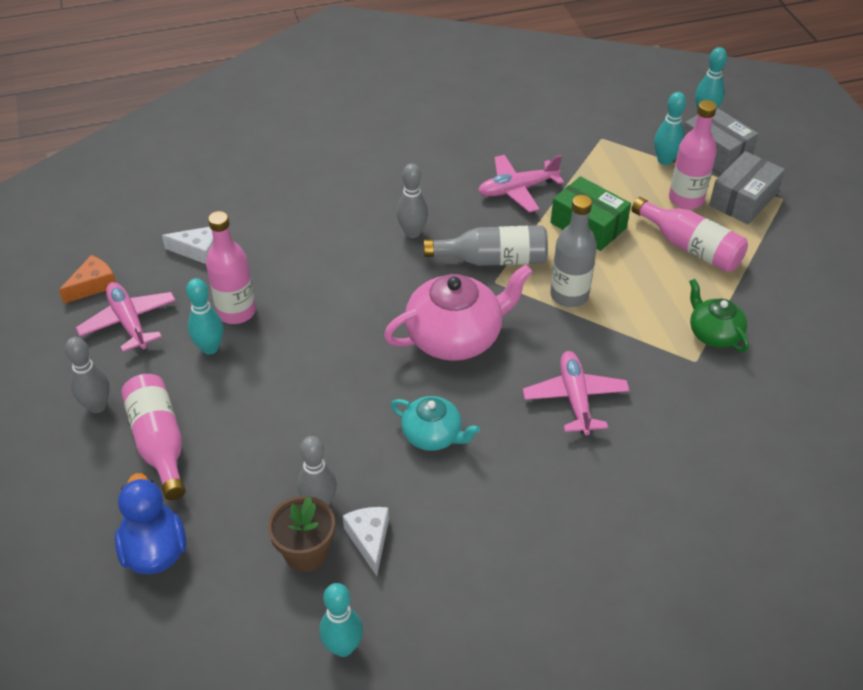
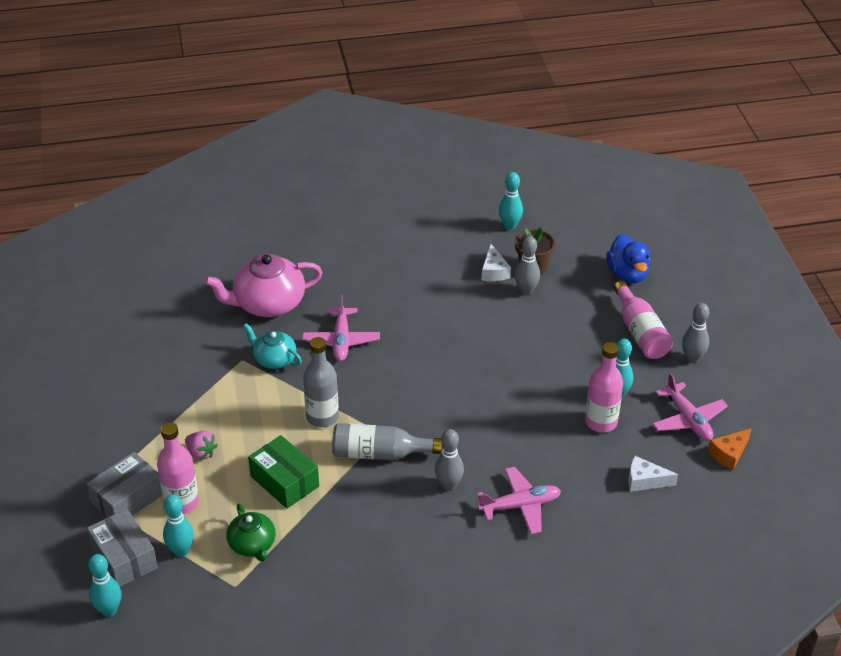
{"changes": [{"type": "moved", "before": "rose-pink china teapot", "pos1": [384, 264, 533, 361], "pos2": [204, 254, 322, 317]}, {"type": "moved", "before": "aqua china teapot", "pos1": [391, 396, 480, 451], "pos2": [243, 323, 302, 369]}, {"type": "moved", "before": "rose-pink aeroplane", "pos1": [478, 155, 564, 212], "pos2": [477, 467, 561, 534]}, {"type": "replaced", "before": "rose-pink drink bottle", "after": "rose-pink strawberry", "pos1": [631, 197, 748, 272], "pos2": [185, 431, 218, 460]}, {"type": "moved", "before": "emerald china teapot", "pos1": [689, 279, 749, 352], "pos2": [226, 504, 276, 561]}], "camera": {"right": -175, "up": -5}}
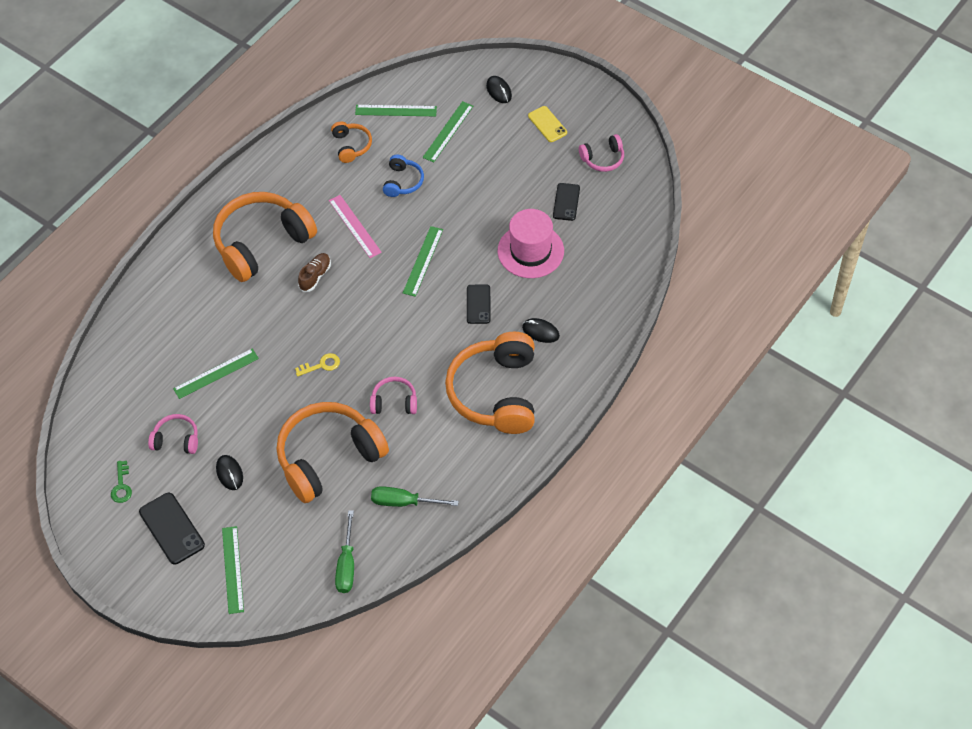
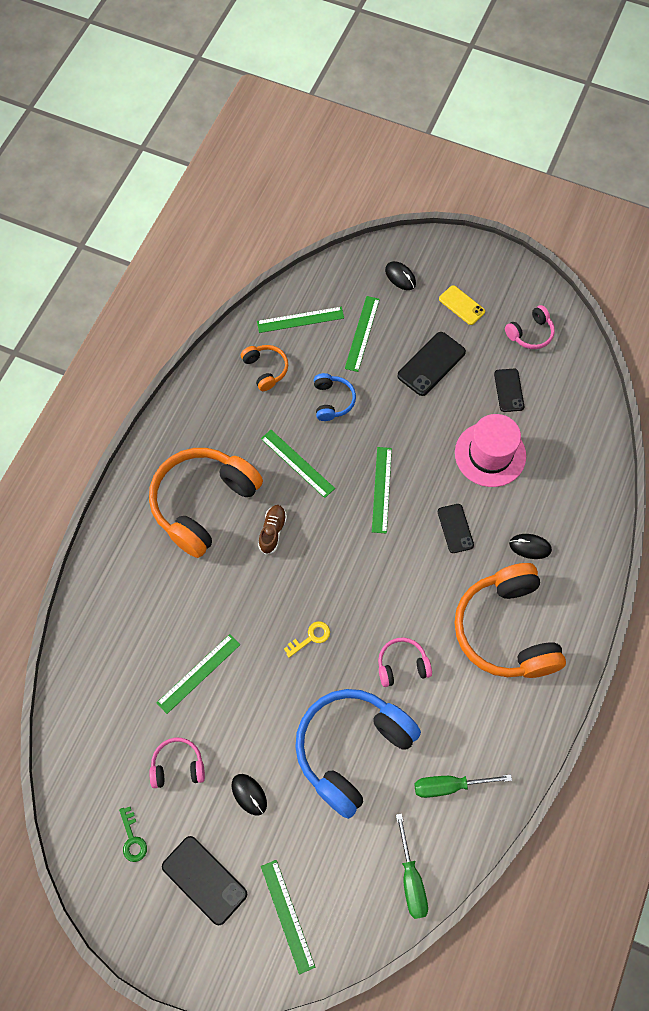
{"changes": [{"type": "recoloured", "before": "bright orange headphones", "after": "blue headphones", "pos1": [277, 402, 389, 503], "pos2": [295, 689, 421, 819]}, {"type": "recoloured", "before": "rose-pink straightedge", "after": "emerald straightedge", "pos1": [329, 195, 382, 258], "pos2": [261, 430, 335, 498]}, {"type": "added", "after": "jet-black phone", "pos2": [397, 332, 466, 396]}], "camera": {"right": -15, "up": 10}}
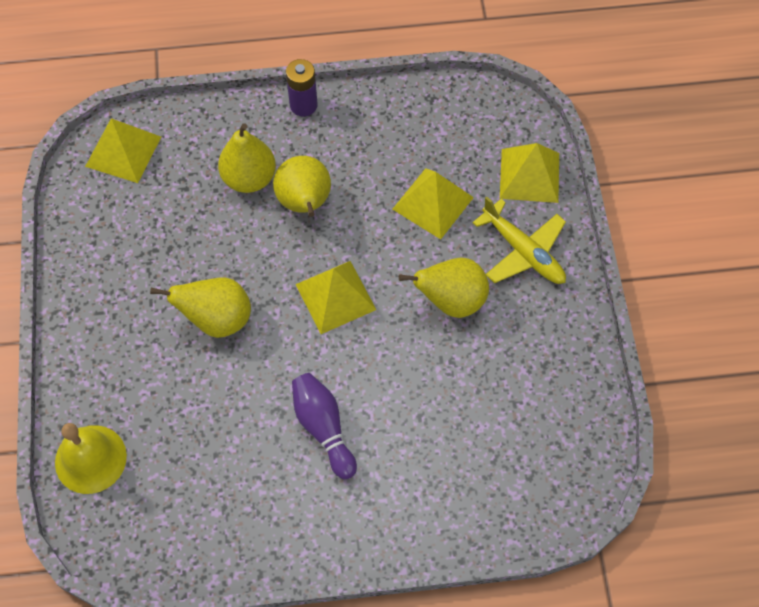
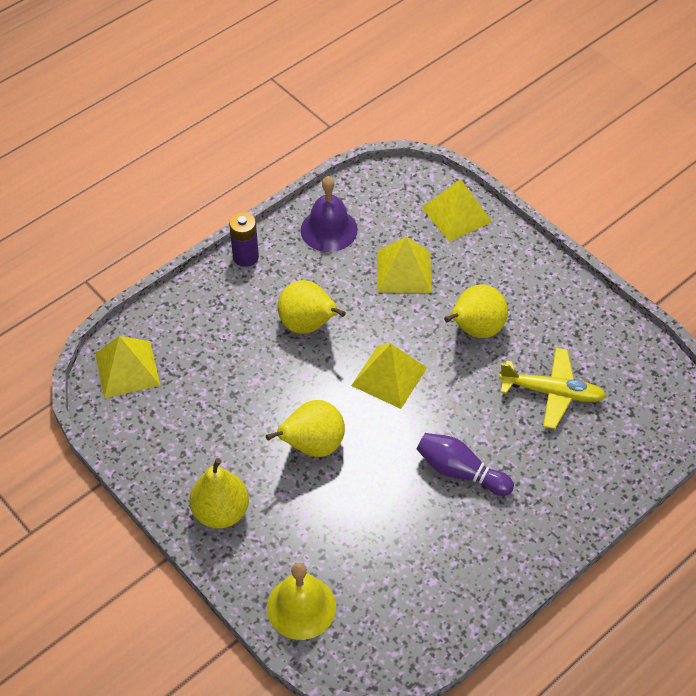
{"changes": [{"type": "moved", "before": "bright yellow pear", "pos1": [218, 123, 276, 193], "pos2": [190, 458, 249, 528]}, {"type": "moved", "before": "bright yellow aeroplane", "pos1": [473, 196, 566, 284], "pos2": [499, 348, 606, 429]}, {"type": "added", "after": "violet hand bell", "pos2": [301, 176, 357, 252]}], "camera": {"right": -35, "up": -10}}
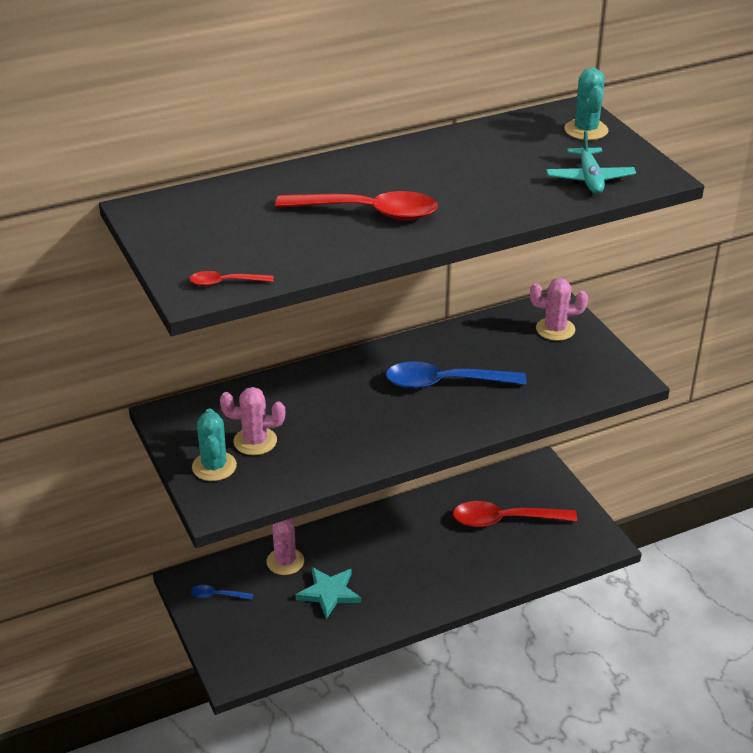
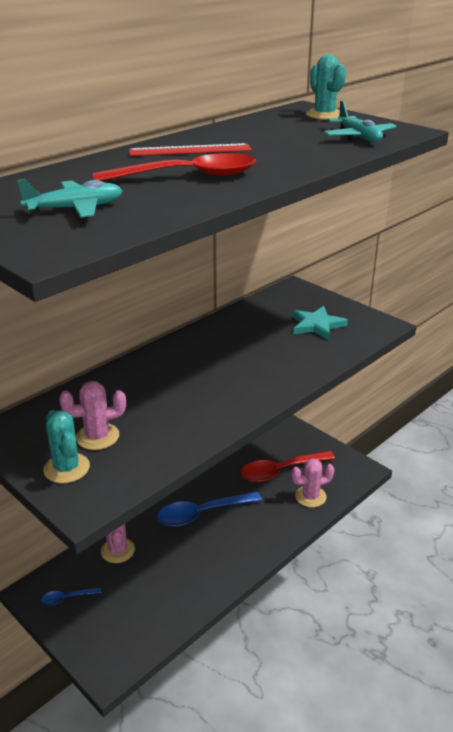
{"changes": [{"type": "removed", "before": "crimson tablespoon", "pos1": [190, 271, 274, 286]}, {"type": "moved", "before": "aqua star", "pos1": [296, 567, 361, 619], "pos2": [292, 306, 348, 340]}, {"type": "moved", "before": "blue tablespoon", "pos1": [386, 361, 527, 389], "pos2": [157, 491, 262, 527]}, {"type": "moved", "before": "rose-pink cactus", "pos1": [530, 278, 588, 341], "pos2": [291, 459, 334, 507]}, {"type": "added", "after": "aqua aeroplane", "pos2": [17, 179, 123, 218]}, {"type": "added", "after": "crimson straightedge", "pos2": [129, 143, 252, 156]}], "camera": {"right": -20, "up": -5}}
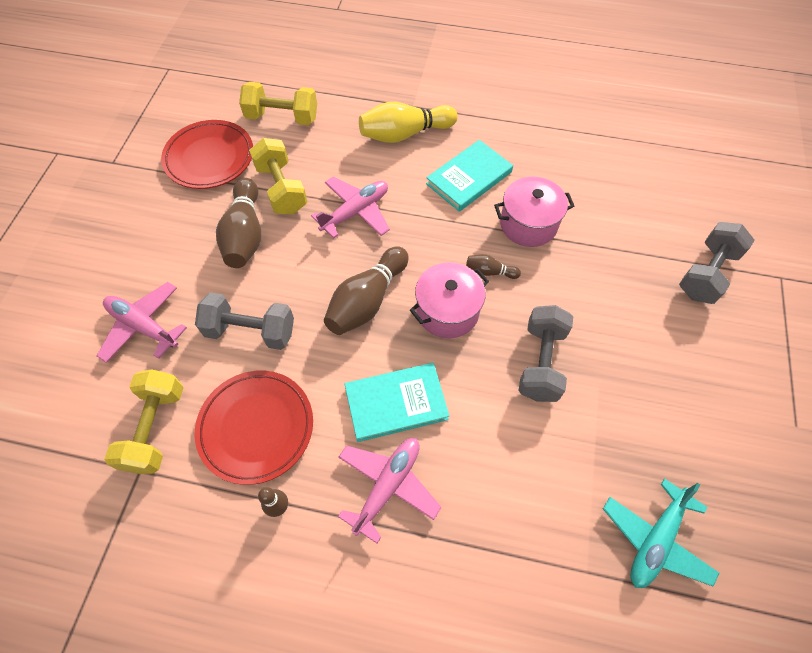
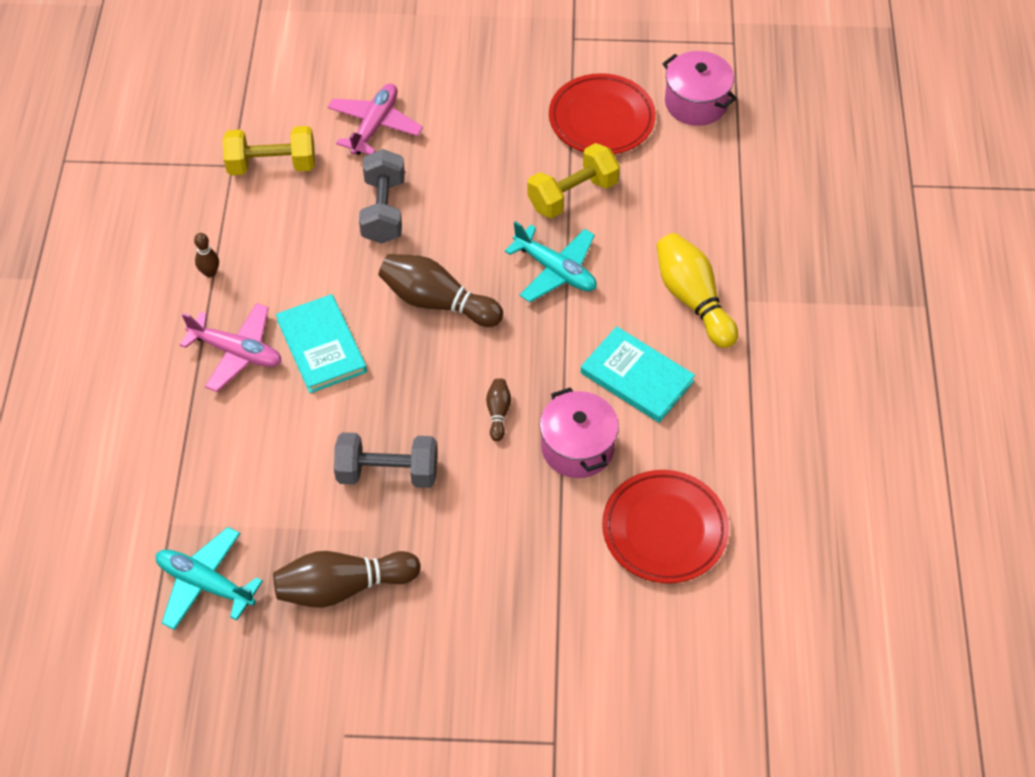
{"changes": [{"type": "moved", "before": "crimson flat dish", "pos1": [195, 371, 313, 485], "pos2": [602, 470, 729, 583]}, {"type": "moved", "before": "brown tenpin", "pos1": [216, 178, 261, 268], "pos2": [273, 551, 421, 608]}, {"type": "removed", "before": "bright yellow free weight", "pos1": [239, 82, 317, 125]}, {"type": "recoloured", "before": "rose-pink aeroplane", "after": "aqua aeroplane", "pos1": [311, 177, 390, 239], "pos2": [505, 221, 597, 302]}, {"type": "moved", "before": "rose-pink cooking pot", "pos1": [410, 262, 489, 338], "pos2": [662, 51, 737, 126]}, {"type": "removed", "before": "gray free weight", "pos1": [679, 222, 754, 304]}], "camera": {"right": 80, "up": -5}}
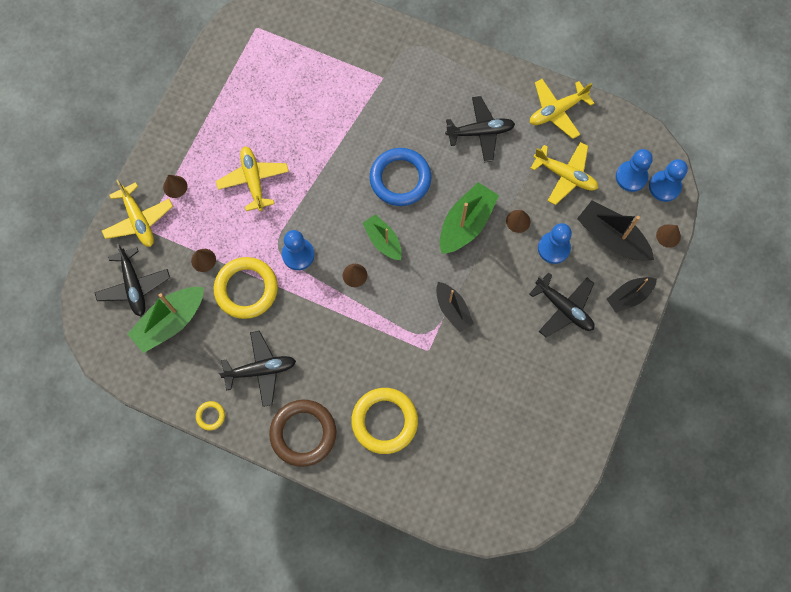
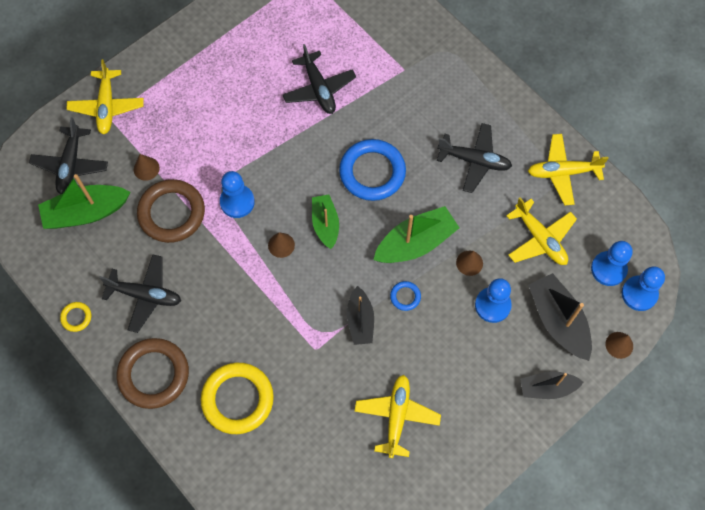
{"changes": [{"type": "removed", "before": "brown solid cone", "pos1": [163, 175, 187, 198]}, {"type": "recoloured", "before": "bright yellow ring", "after": "brown ring", "pos1": [214, 257, 278, 319], "pos2": [137, 179, 205, 243]}, {"type": "moved", "before": "bright yellow aeroplane", "pos1": [216, 147, 289, 211], "pos2": [354, 375, 441, 458]}, {"type": "moved", "before": "jet-black aeroplane", "pos1": [529, 272, 594, 337], "pos2": [283, 44, 356, 114]}, {"type": "added", "after": "blue ring", "pos2": [390, 281, 421, 311]}], "camera": {"right": 25, "up": -5}}
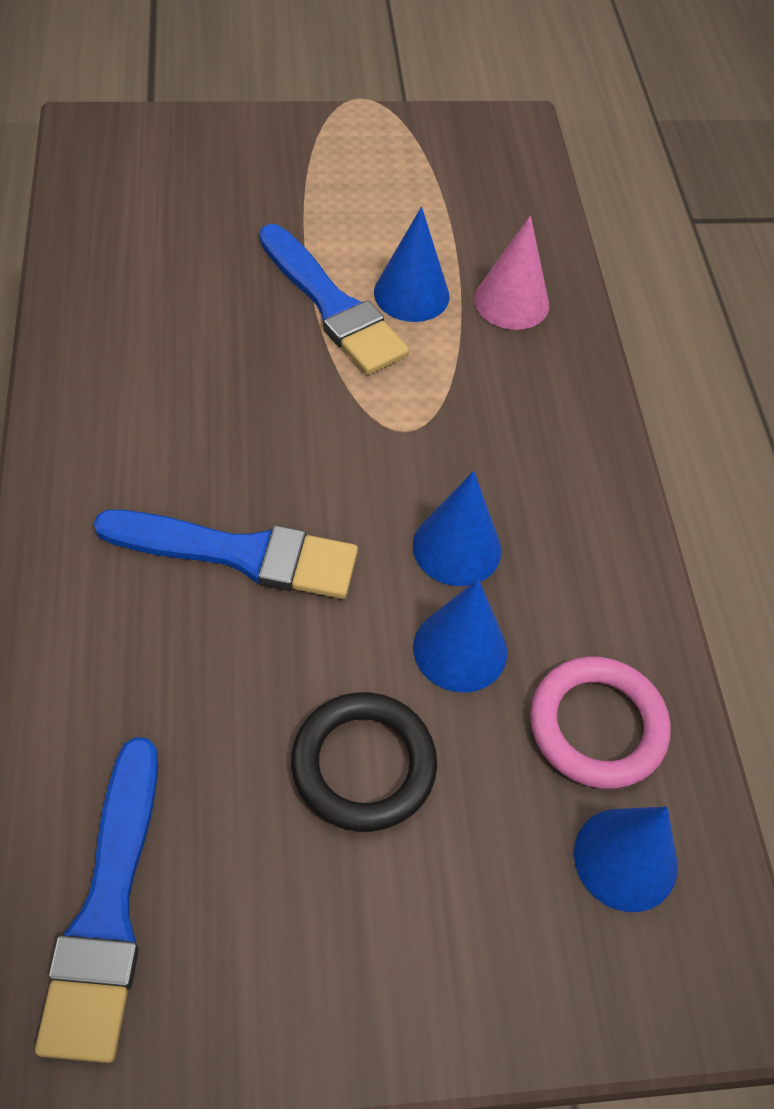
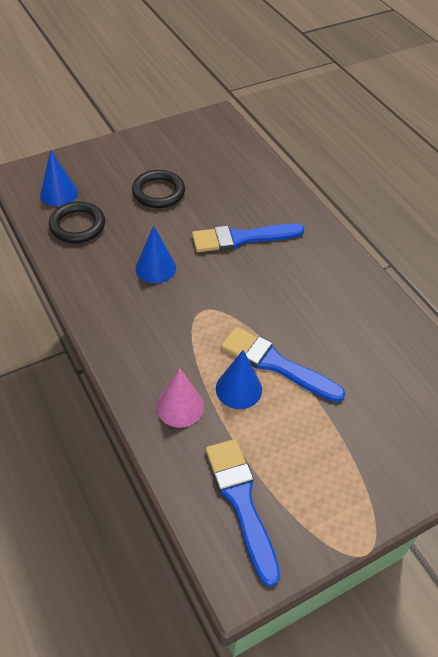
{"changes": [{"type": "moved", "before": "blue brush", "pos1": [35, 737, 158, 1063], "pos2": [206, 439, 280, 586]}, {"type": "removed", "before": "blue solid cone", "pos1": [413, 579, 507, 693]}, {"type": "recoloured", "before": "rose-pink ring", "after": "jet-black ring", "pos1": [530, 657, 671, 789], "pos2": [49, 201, 105, 243]}], "camera": {"right": 160, "up": -5}}
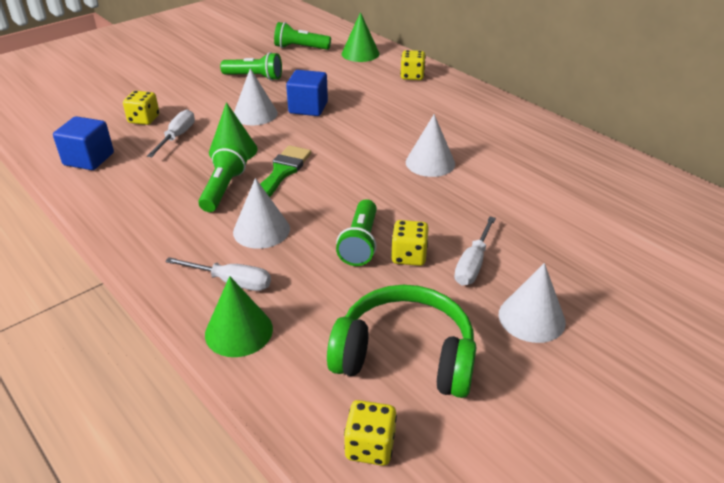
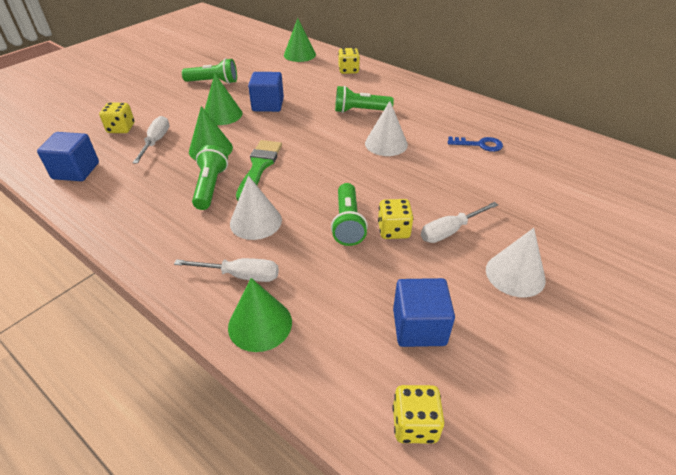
{"changes": [{"type": "recoloured", "before": "white solid cone", "after": "emerald solid cone", "pos1": [234, 68, 278, 125], "pos2": [205, 74, 242, 125]}, {"type": "moved", "before": "emerald pocket torch", "pos1": [274, 22, 331, 50], "pos2": [335, 86, 394, 113]}, {"type": "replaced", "before": "emerald headphones", "after": "blue cube", "pos1": [327, 285, 477, 398], "pos2": [393, 278, 455, 347]}, {"type": "turned", "before": "white hand screwdriver", "pos1": [454, 217, 496, 286], "pos2": [421, 202, 498, 243], "turn": 45}, {"type": "added", "after": "blue key", "pos2": [448, 137, 503, 152]}], "camera": {"right": -10, "up": 5}}
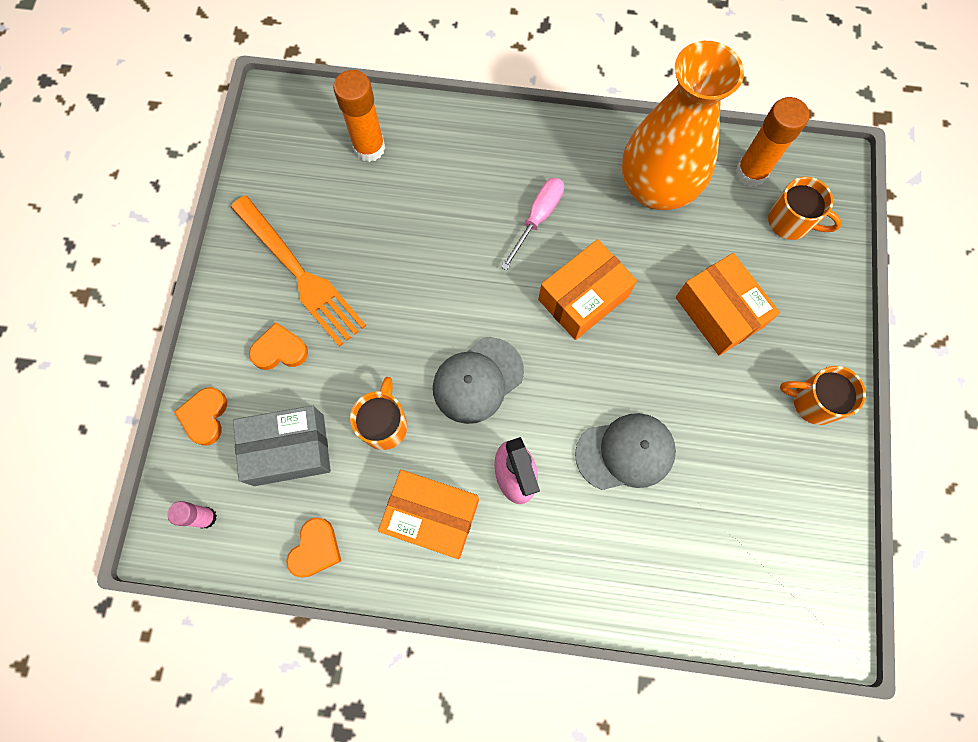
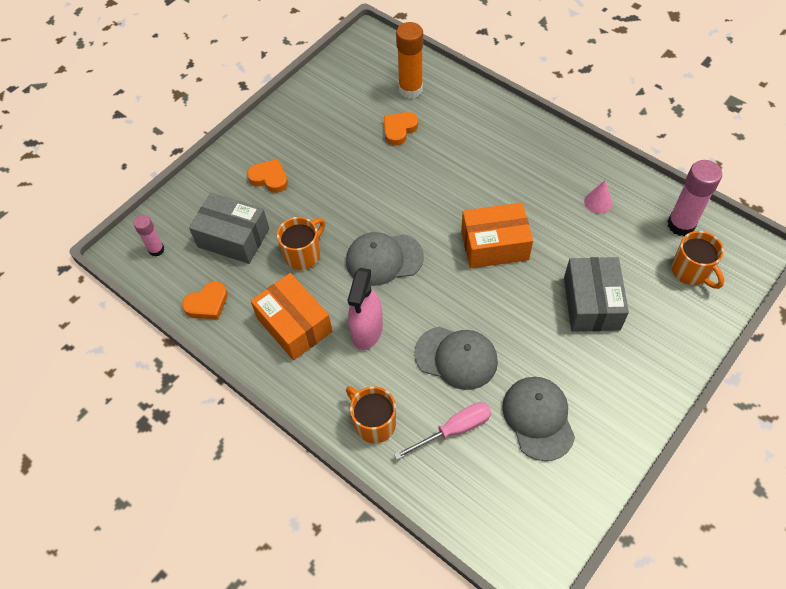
{"changes": [{"type": "moved", "before": "bright orange love heart", "pos1": [174, 387, 227, 446], "pos2": [384, 112, 418, 146]}, {"type": "removed", "before": "bright orange table fork", "pos1": [230, 195, 366, 347]}, {"type": "moved", "before": "rose-pink hand screwdriver", "pos1": [501, 178, 564, 270], "pos2": [394, 402, 491, 460]}, {"type": "replaced", "before": "bright orange vase", "after": "rose-pink solid cone", "pos1": [622, 41, 744, 210], "pos2": [584, 180, 612, 214]}, {"type": "recoloured", "before": "bright orange package", "after": "gray package", "pos1": [676, 253, 780, 356], "pos2": [564, 257, 629, 332]}, {"type": "recoloured", "before": "bright orange stick of glue", "after": "rose-pink stick of glue", "pos1": [735, 97, 809, 187], "pos2": [667, 160, 722, 236]}, {"type": "moved", "before": "bright orange mug", "pos1": [780, 366, 866, 425], "pos2": [346, 386, 396, 443]}, {"type": "added", "after": "gray peaked cap", "pos2": [502, 377, 575, 461]}], "camera": {"right": 35, "up": -15}}
